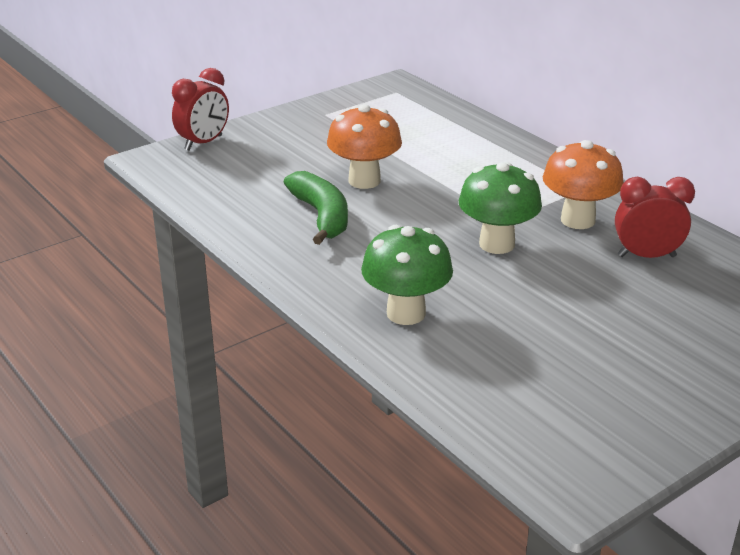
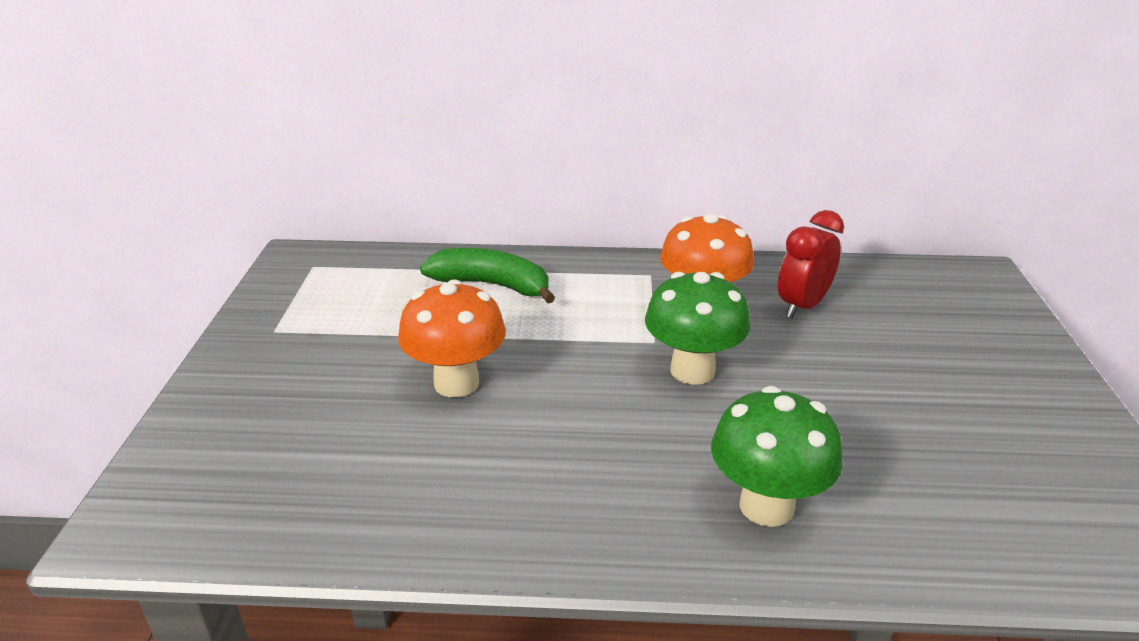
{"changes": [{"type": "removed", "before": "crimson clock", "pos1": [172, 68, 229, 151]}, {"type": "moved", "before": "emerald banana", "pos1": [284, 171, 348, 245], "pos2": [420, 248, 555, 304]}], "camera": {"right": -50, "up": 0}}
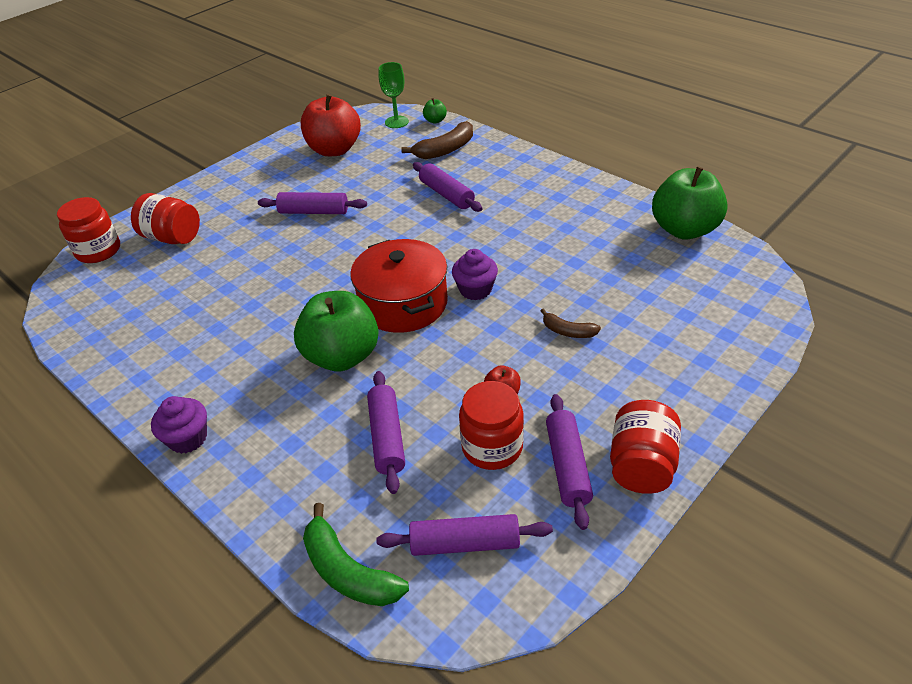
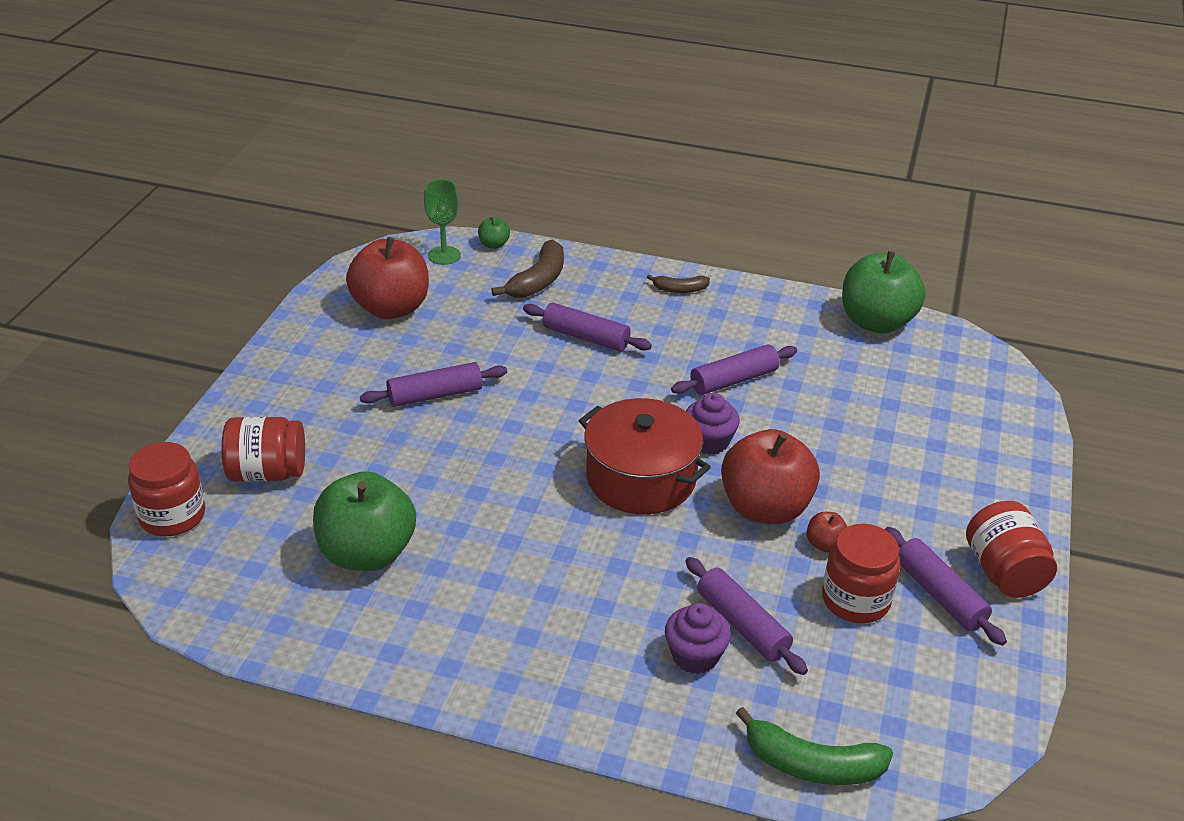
{"changes": [{"type": "moved", "before": "violet fairy cake", "pos1": [151, 396, 207, 454], "pos2": [665, 603, 731, 674]}, {"type": "moved", "before": "emerald toy apple", "pos1": [294, 291, 379, 372], "pos2": [313, 471, 416, 571]}, {"type": "moved", "before": "violet dough roller", "pos1": [376, 514, 553, 556], "pos2": [671, 344, 797, 395]}, {"type": "moved", "before": "brown banana", "pos1": [541, 308, 601, 338], "pos2": [647, 275, 710, 293]}, {"type": "added", "after": "crimson toy apple", "pos2": [721, 429, 820, 524]}], "camera": {"right": -30, "up": -5}}
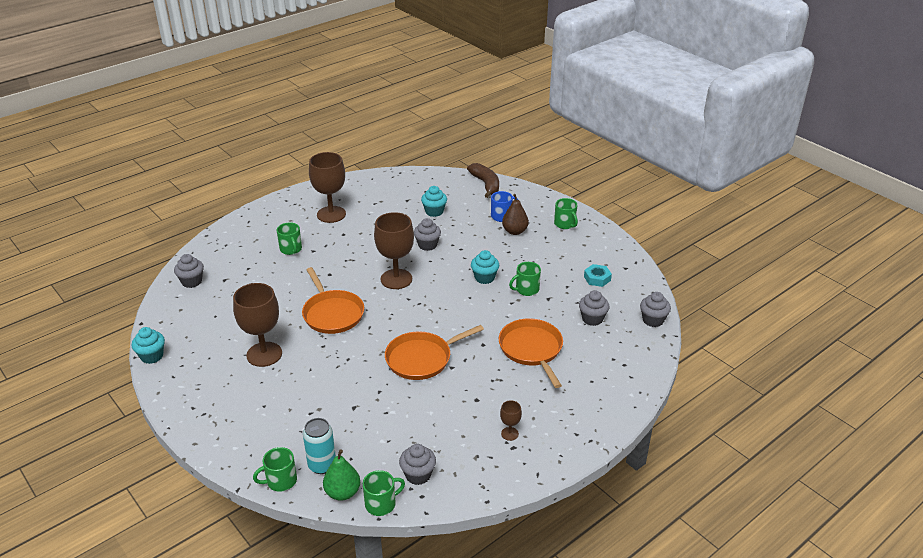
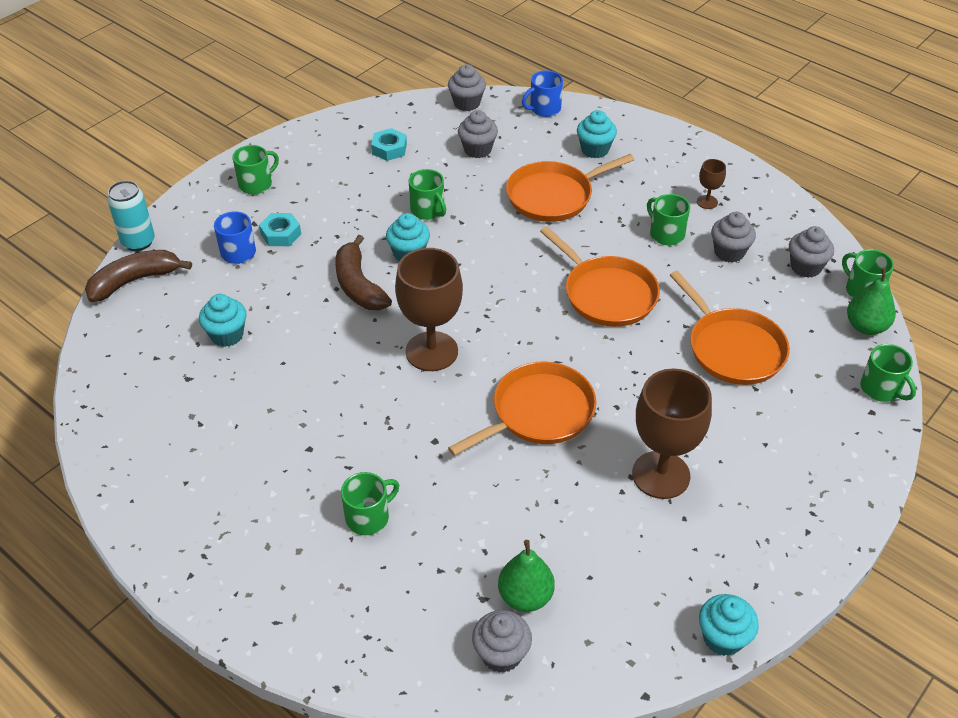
{"changes": [{"type": "moved", "before": "aqua can", "pos1": [303, 418, 336, 474], "pos2": [107, 181, 155, 251]}, {"type": "removed", "before": "brown wine glass", "pos1": [309, 152, 346, 223]}, {"type": "moved", "before": "gray fairy cake", "pos1": [414, 218, 441, 251], "pos2": [711, 212, 756, 263]}, {"type": "replaced", "before": "brown pear", "after": "aqua hex nut", "pos1": [502, 194, 529, 235], "pos2": [259, 213, 301, 246]}, {"type": "added", "after": "brown banana", "pos2": [335, 235, 392, 310]}, {"type": "added", "after": "emerald pear", "pos2": [498, 540, 555, 612]}, {"type": "added", "after": "blue mug", "pos2": [522, 70, 563, 117]}, {"type": "added", "after": "aqua fairy cake", "pos2": [577, 110, 617, 158]}, {"type": "added", "after": "emerald mug", "pos2": [647, 194, 690, 245]}, {"type": "added", "after": "bright orange pan", "pos2": [670, 271, 790, 385]}], "camera": {"right": -100, "up": 10}}
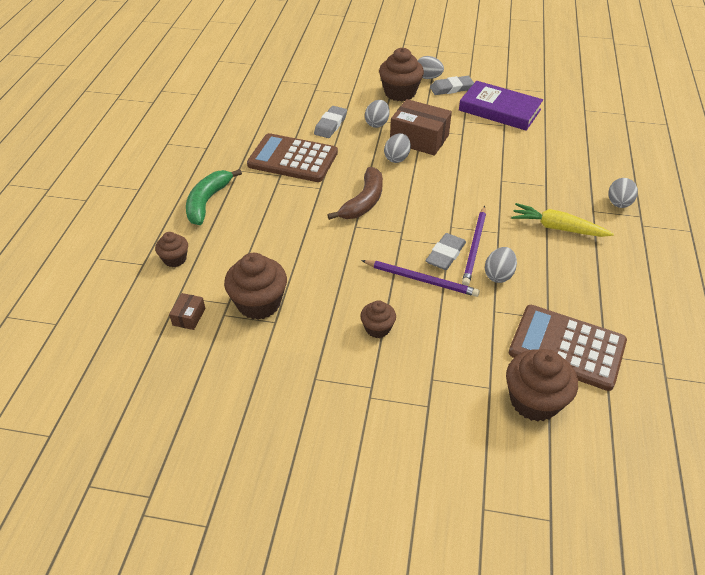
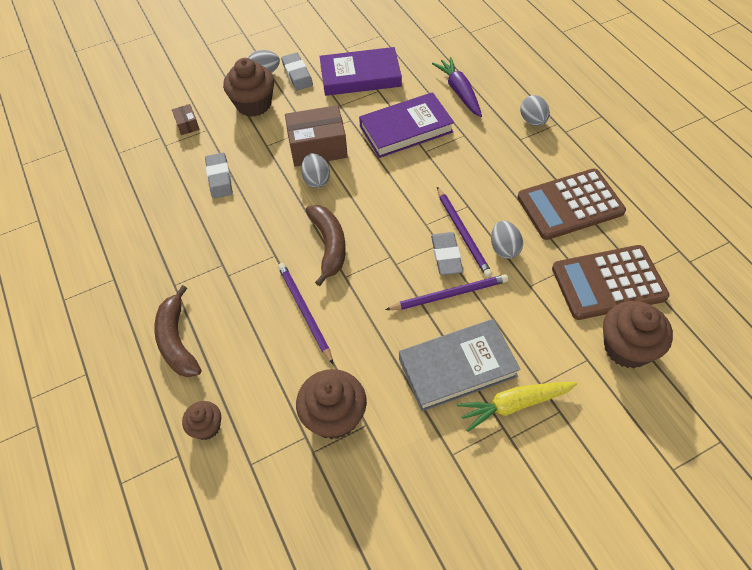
{"changes": [{"type": "moved", "before": "brown package", "pos1": [169, 293, 205, 330], "pos2": [172, 104, 200, 135]}, {"type": "recoloured", "before": "emerald banana", "after": "brown banana", "pos1": [186, 169, 242, 225], "pos2": [154, 285, 201, 377]}, {"type": "moved", "before": "brown adding machine", "pos1": [247, 133, 338, 182], "pos2": [517, 168, 626, 240]}, {"type": "replaced", "before": "brown fairy cake", "after": "gray hardcover", "pos1": [360, 300, 396, 338], "pos2": [399, 319, 521, 411]}, {"type": "removed", "before": "gray egg", "pos1": [365, 100, 390, 128]}, {"type": "turned", "before": "gray pencil eraser", "pos1": [430, 76, 474, 95], "pos2": [281, 52, 313, 90], "turn": -60}, {"type": "moved", "before": "bright yellow toy carrot", "pos1": [511, 203, 614, 237], "pos2": [457, 382, 577, 432]}, {"type": "added", "after": "violet lead pencil", "pos2": [278, 263, 333, 364]}, {"type": "added", "after": "violet hardcover", "pos2": [359, 92, 454, 158]}, {"type": "added", "after": "violet toy carrot", "pos2": [432, 57, 482, 117]}], "camera": {"right": -35, "up": 10}}
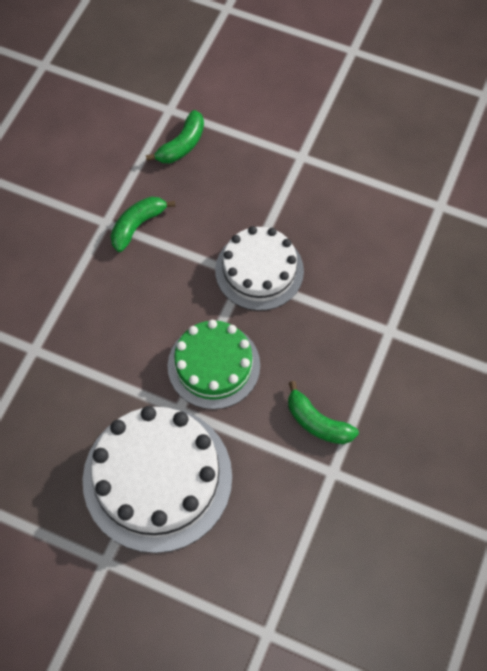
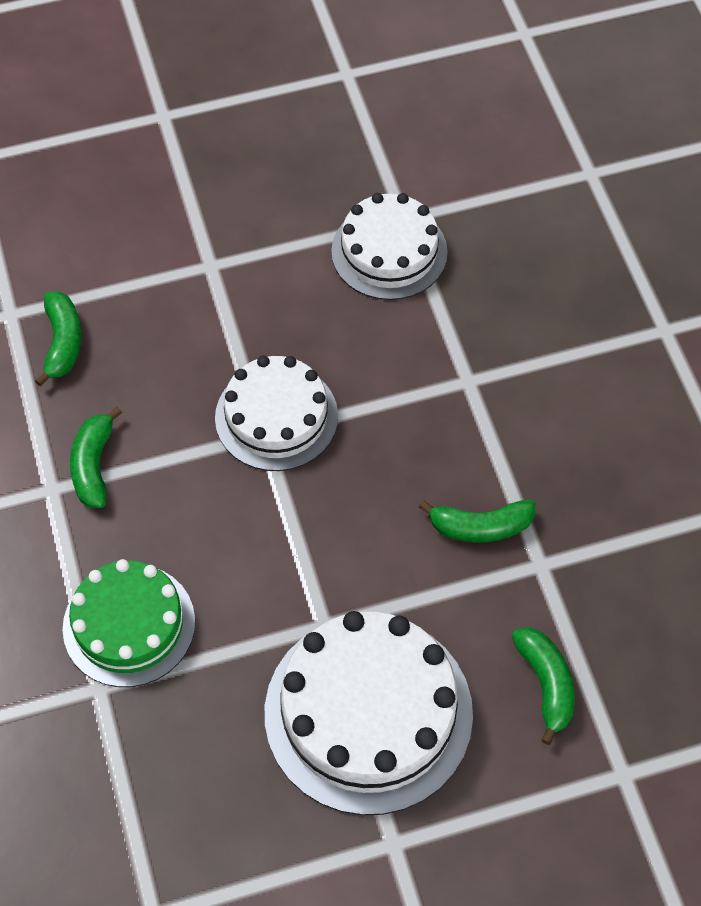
{"changes": [{"type": "moved", "before": "emerald gateau", "pos1": [168, 320, 260, 409], "pos2": [63, 559, 195, 687]}, {"type": "added", "after": "white gateau", "pos2": [331, 193, 448, 300]}, {"type": "added", "after": "emerald banana", "pos2": [512, 627, 575, 745]}], "camera": {"right": -40, "up": -5}}
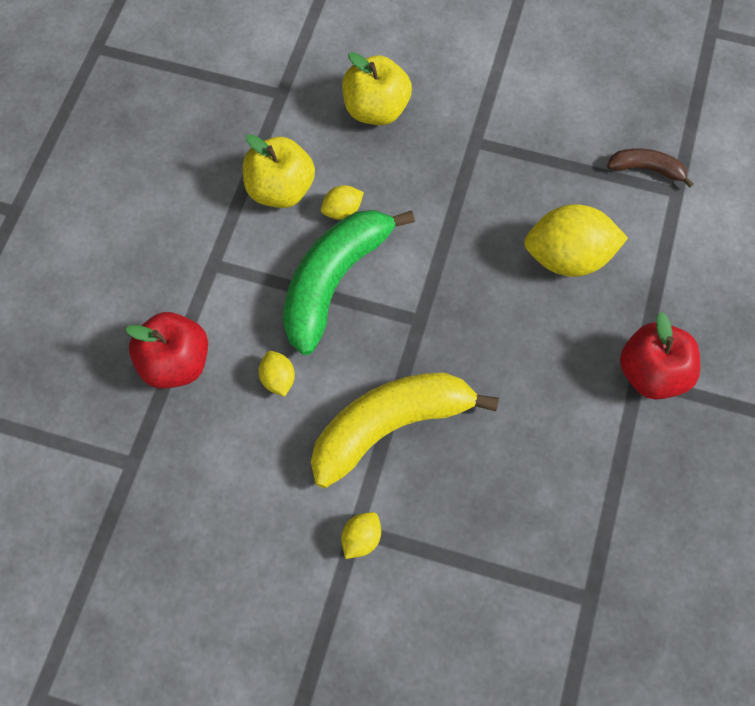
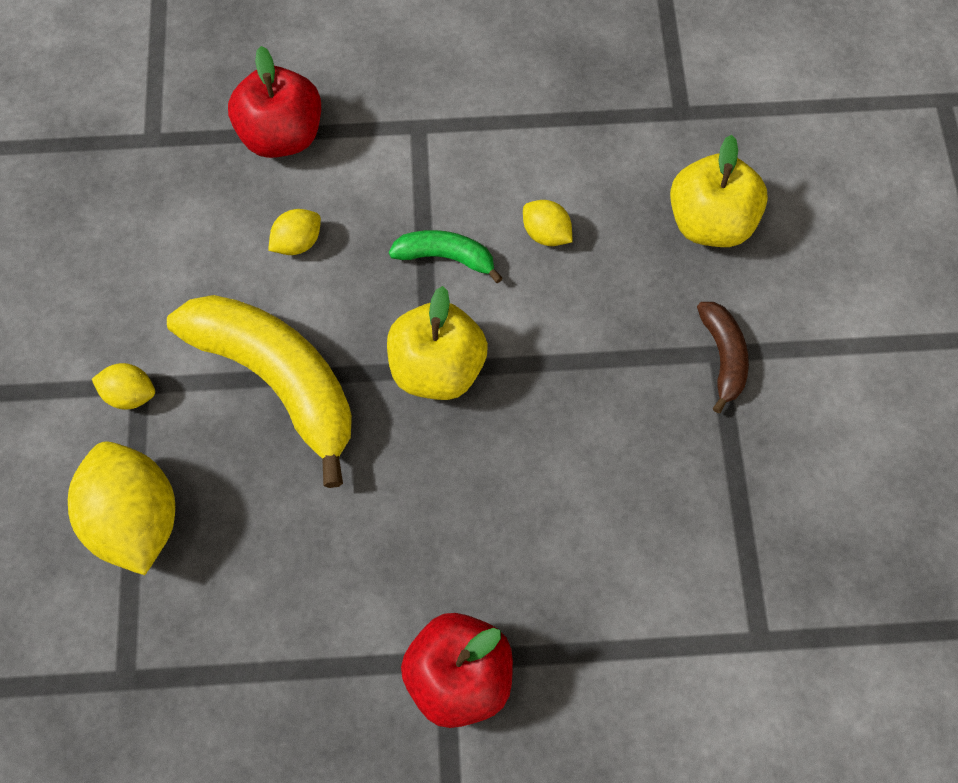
{"changes": [{"type": "moved", "before": "bright yellow toy apple", "pos1": [243, 134, 315, 208], "pos2": [387, 286, 488, 400]}, {"type": "resized", "before": "emerald banana", "pos1": [283, 210, 415, 355], "pos2": [389, 230, 503, 283], "scale": 0.48}, {"type": "moved", "before": "bright yellow citrus fruit", "pos1": [524, 204, 628, 277], "pos2": [68, 441, 175, 575]}, {"type": "moved", "before": "brown banana", "pos1": [607, 148, 694, 188], "pos2": [697, 302, 749, 413]}], "camera": {"right": 70, "up": 0}}
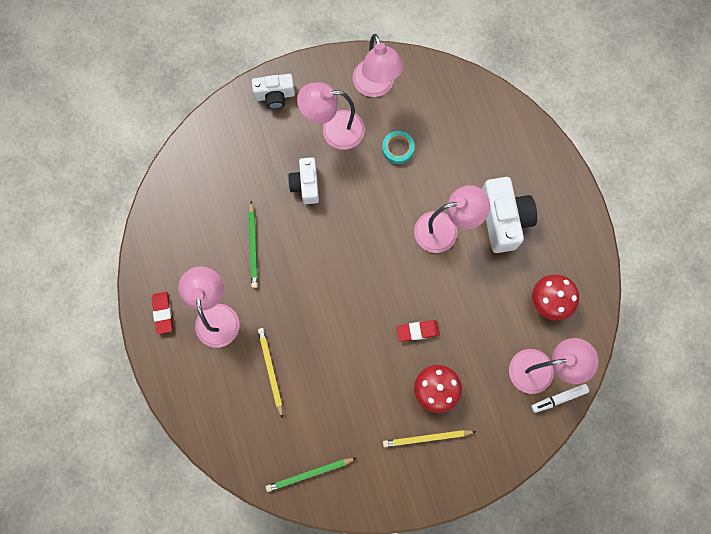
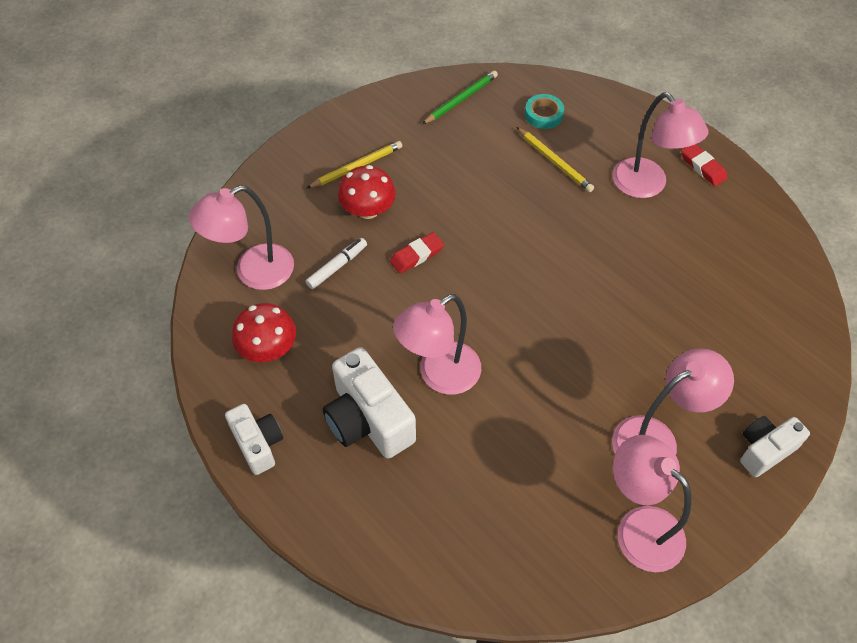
{"changes": [{"type": "removed", "before": "emerald lead pencil", "pos1": [248, 201, 258, 288]}, {"type": "moved", "before": "white camera", "pos1": [288, 157, 319, 204], "pos2": [225, 404, 283, 475]}, {"type": "moved", "before": "aqua roll of tape", "pos1": [382, 131, 415, 164], "pos2": [525, 94, 564, 129]}, {"type": "moved", "before": "white marker", "pos1": [531, 384, 589, 413], "pos2": [305, 238, 367, 289]}], "camera": {"right": 155, "up": -20}}
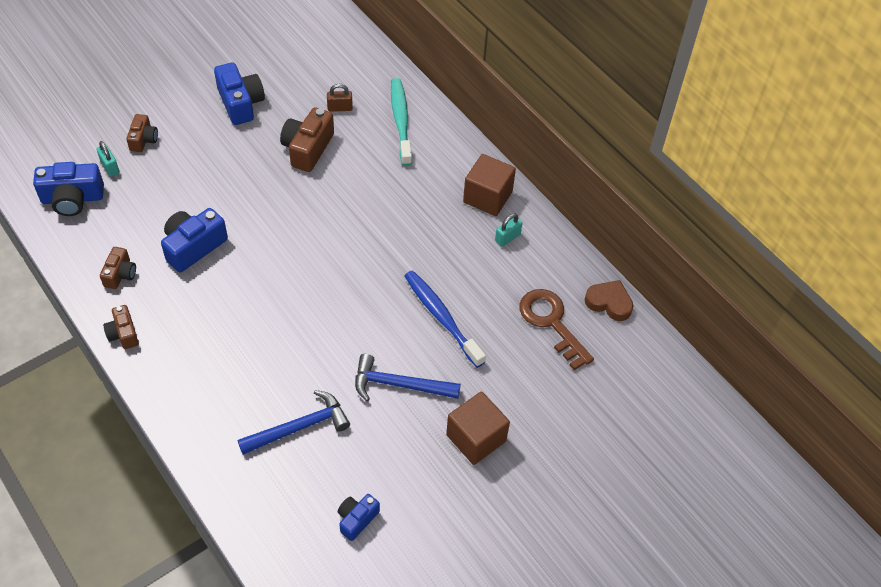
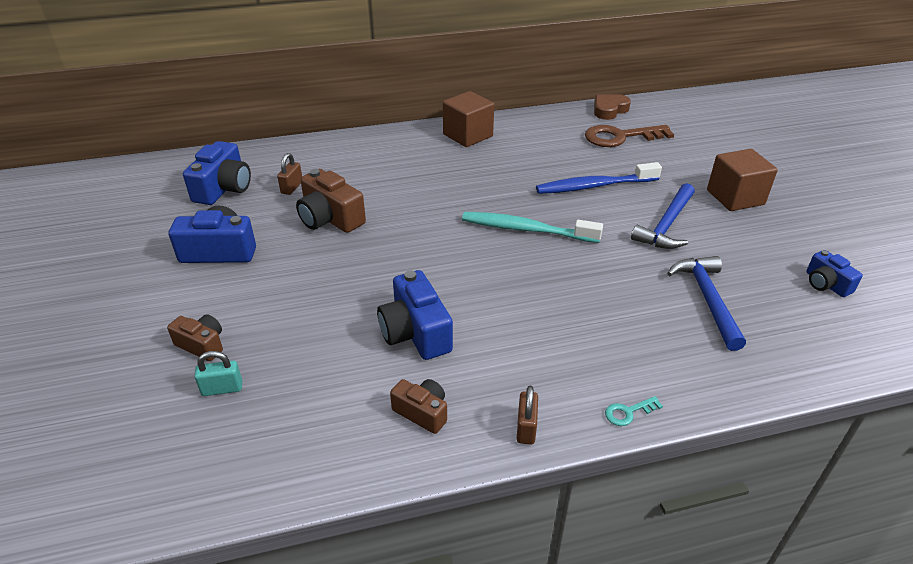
{"changes": [{"type": "moved", "before": "blue camera", "pos1": [33, 162, 104, 216], "pos2": [183, 141, 251, 205]}, {"type": "replaced", "before": "brown camera", "after": "brown small lock", "pos1": [103, 305, 138, 349], "pos2": [517, 386, 538, 444]}, {"type": "moved", "before": "aqua toothbrush", "pos1": [391, 78, 412, 166], "pos2": [462, 212, 603, 243]}, {"type": "removed", "before": "aqua small lock", "pos1": [495, 214, 522, 247]}, {"type": "added", "after": "aqua key", "pos2": [605, 396, 663, 426]}], "camera": {"right": -65, "up": -15}}
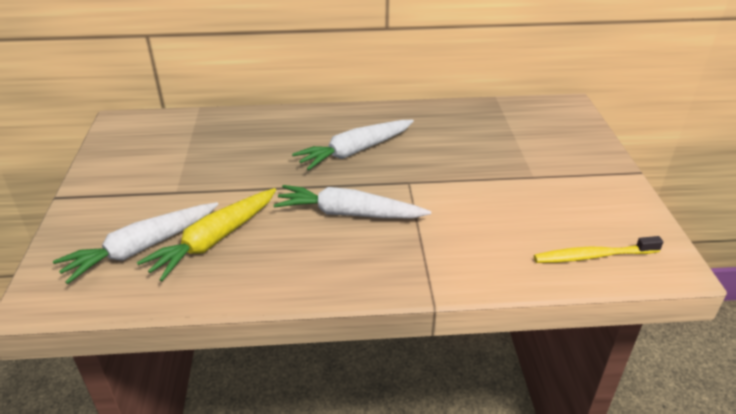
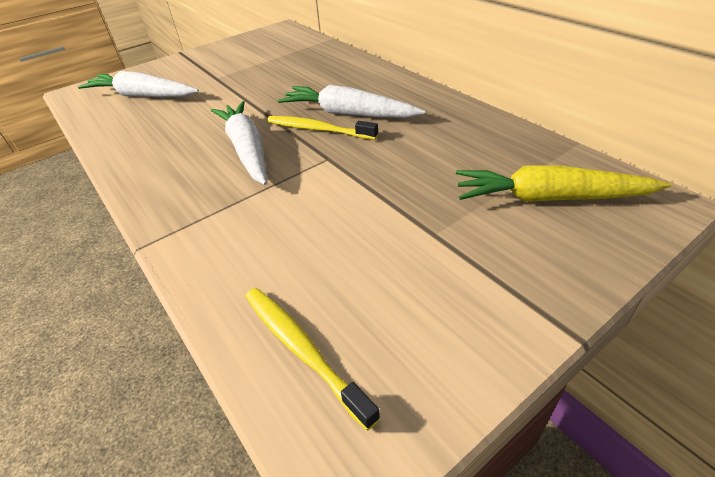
{"changes": [{"type": "moved", "before": "bright yellow toy carrot", "pos1": [137, 188, 276, 281], "pos2": [456, 165, 671, 202]}, {"type": "added", "after": "bright yellow toothbrush", "pos2": [267, 116, 378, 140]}], "camera": {"right": 60, "up": 5}}
